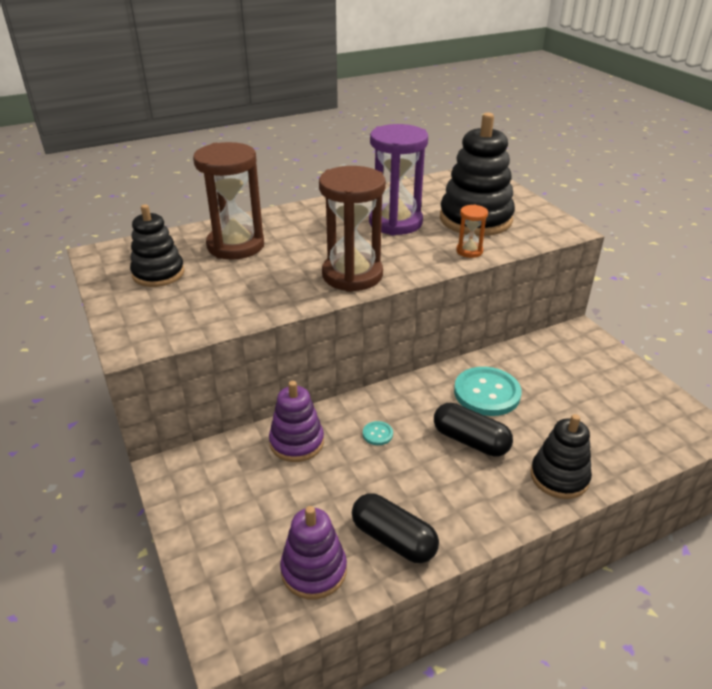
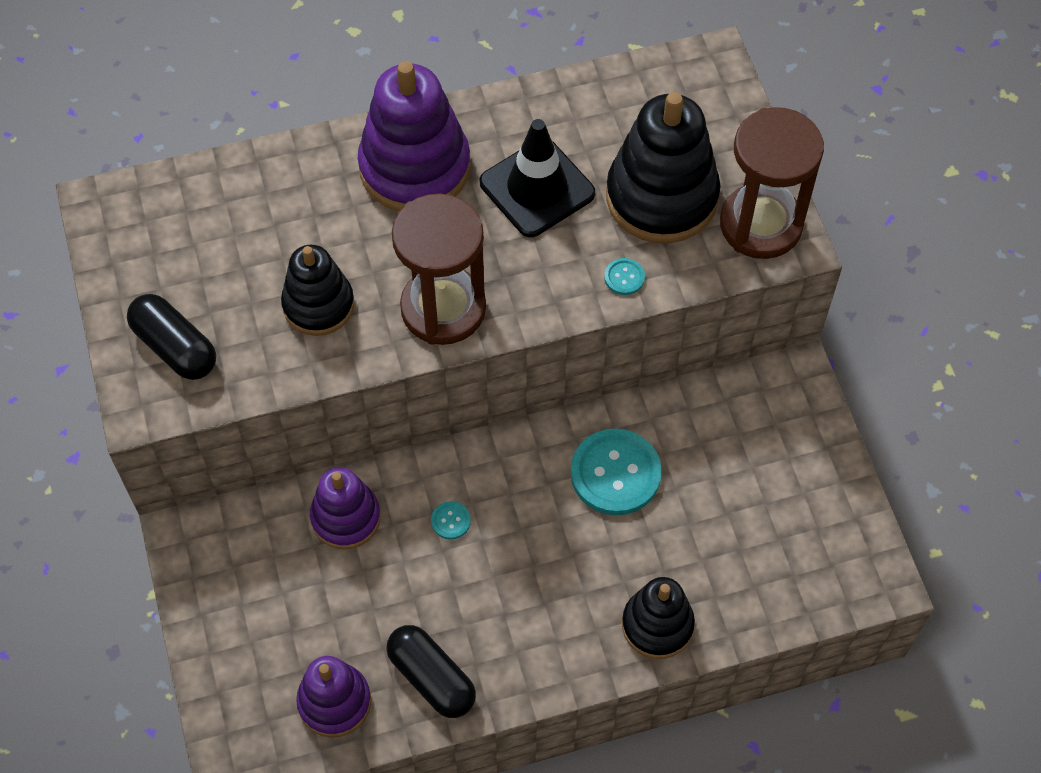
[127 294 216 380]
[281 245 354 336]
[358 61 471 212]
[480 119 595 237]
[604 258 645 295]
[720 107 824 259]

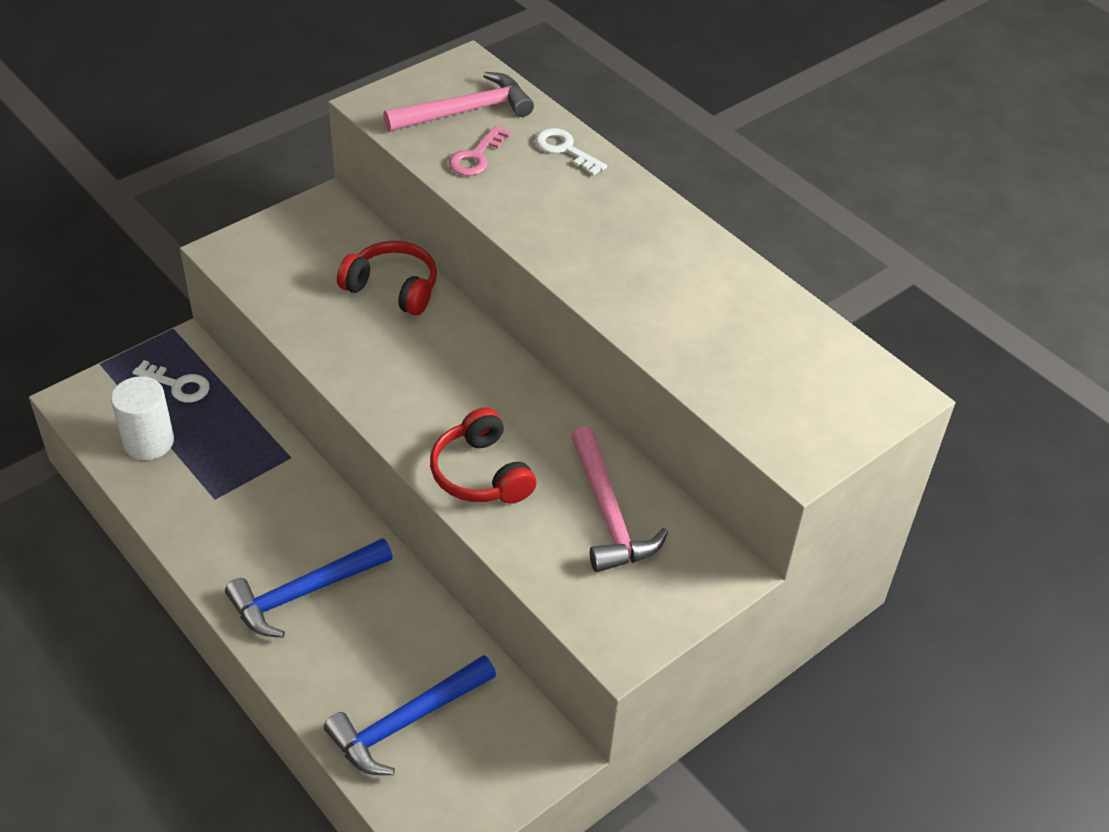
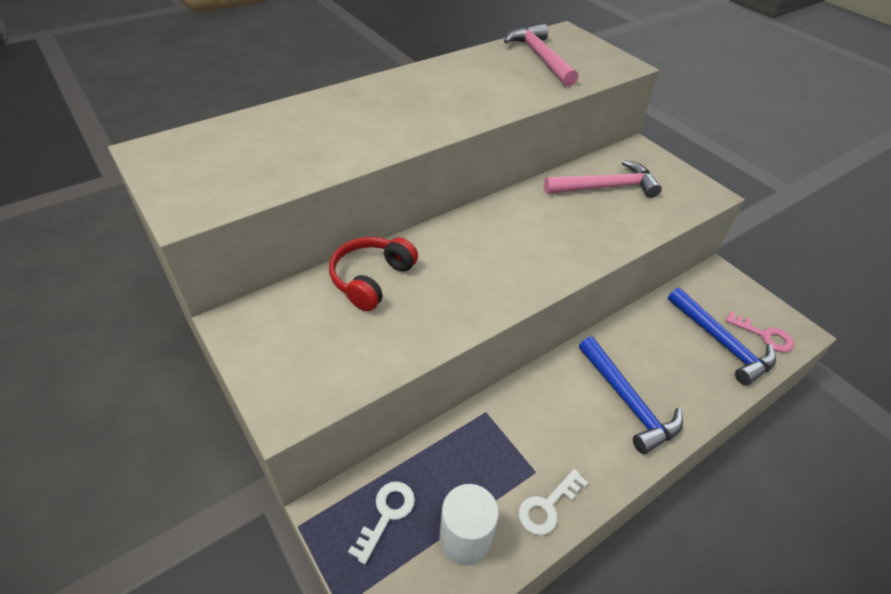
[504 24 578 86]
[519 469 588 535]
[725 311 794 352]
[430 407 536 504] (first image)

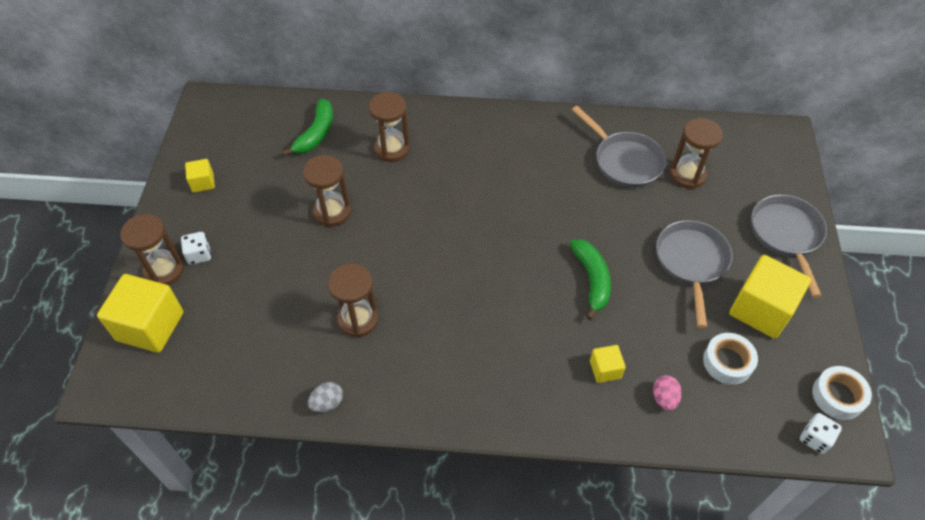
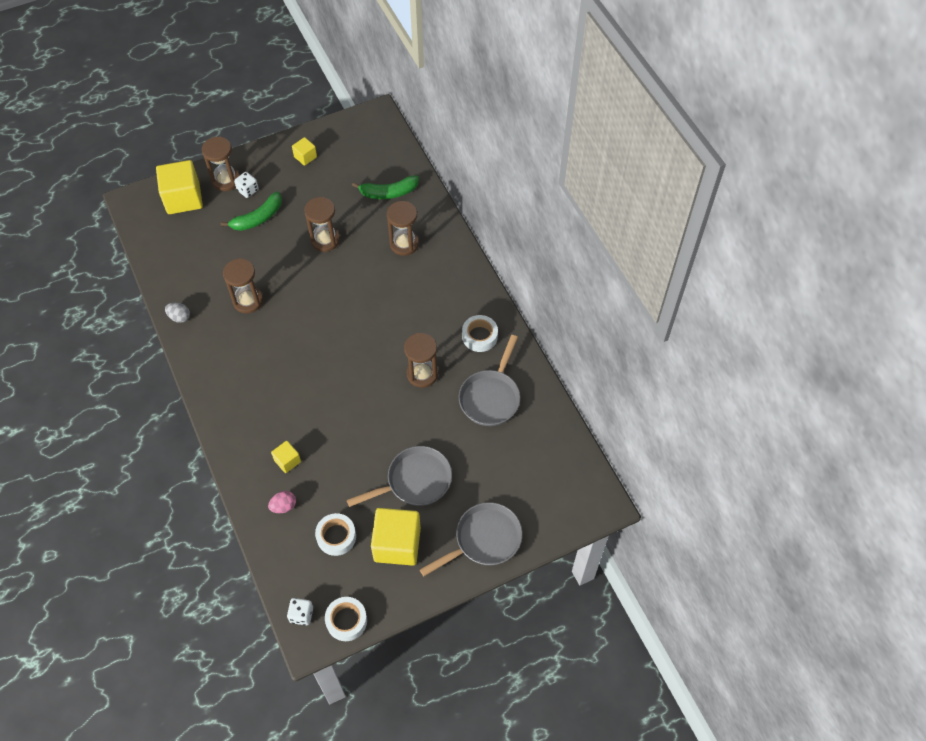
[221 192 282 231]
[404 333 438 388]
[462 315 498 352]

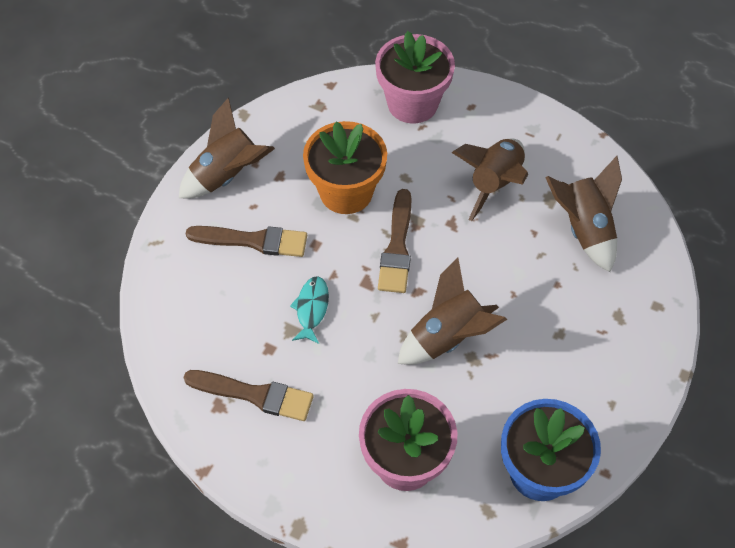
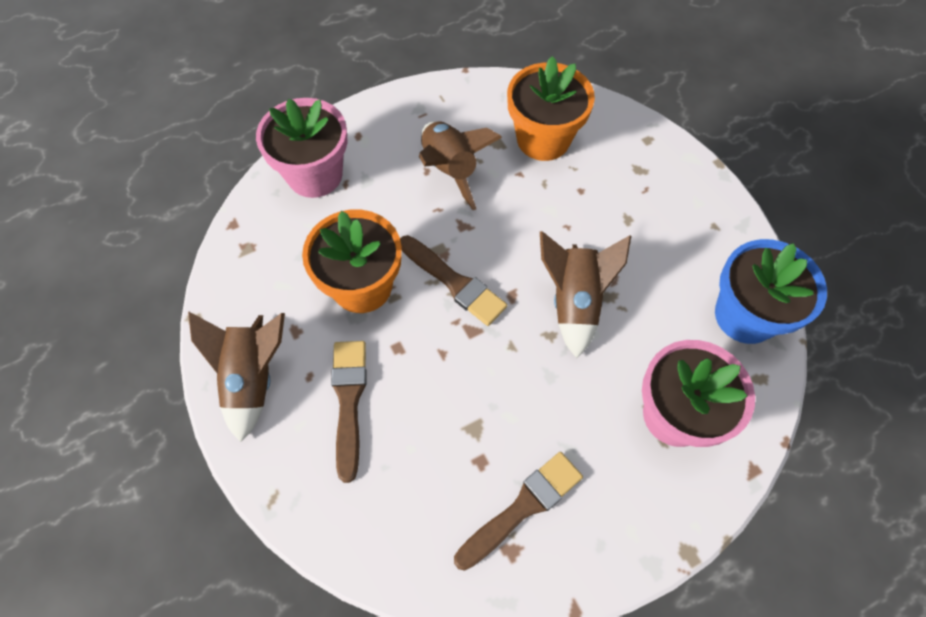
[331 341 367 483]
[507 56 595 161]
[290 276 329 344] (first image)

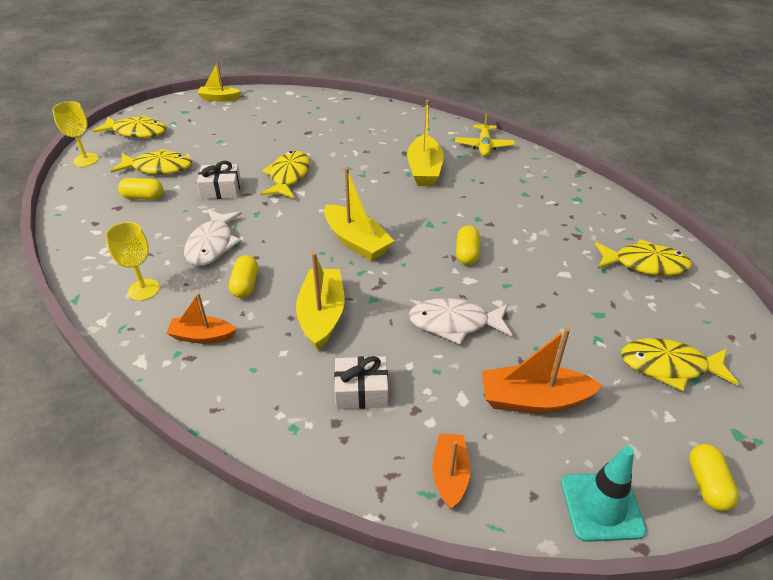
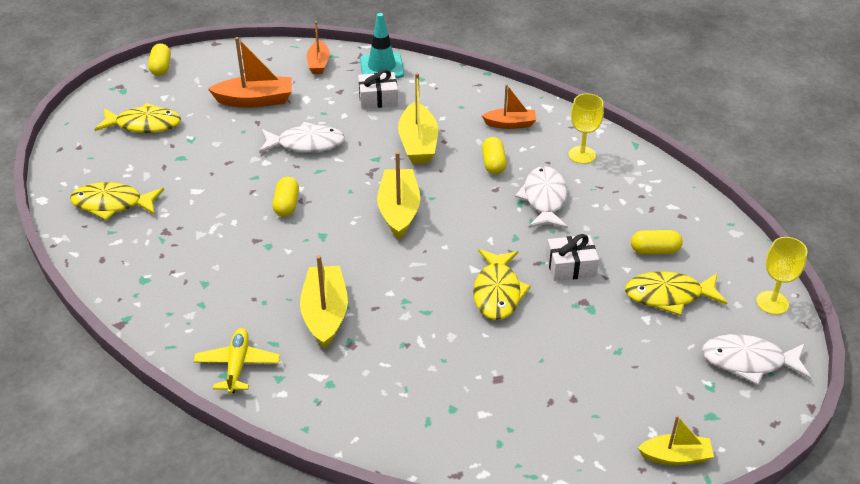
[360 13 404 78]
[377 152 420 239]
[702 334 811 385]

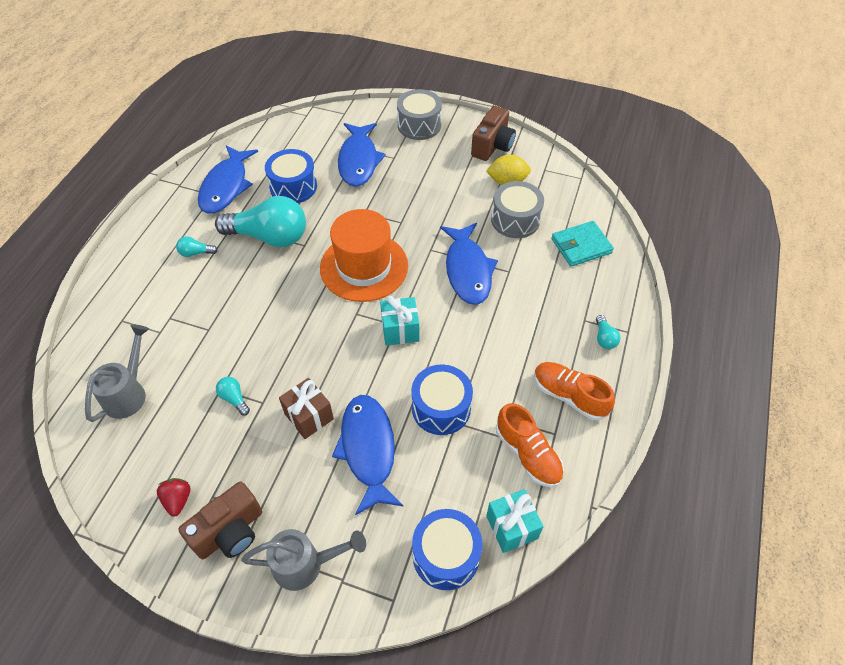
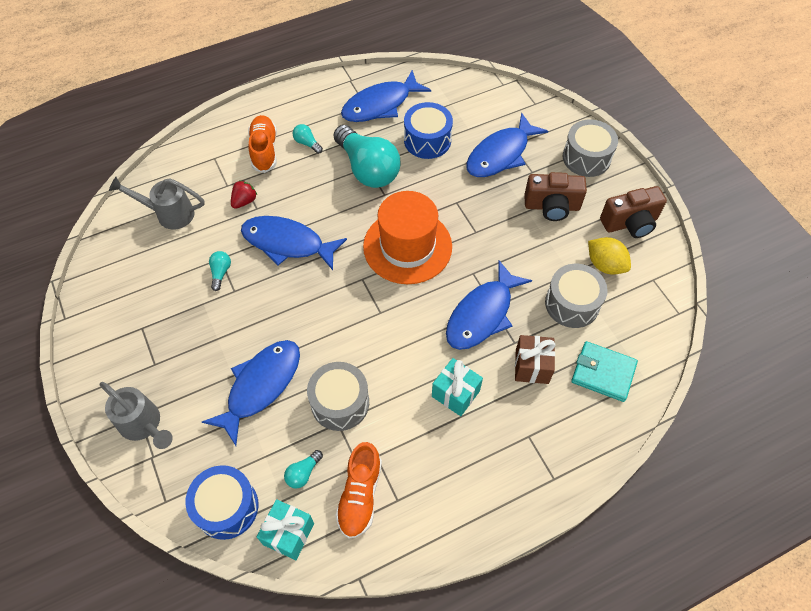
[109 177 204 229]
[231 180 257 209]
[241 216 347 270]
[248 115 277 173]
[284 450 323 489]
[307 362 369 431]
[432 358 483 416]
[515 335 555 384]
[524 172 587 221]

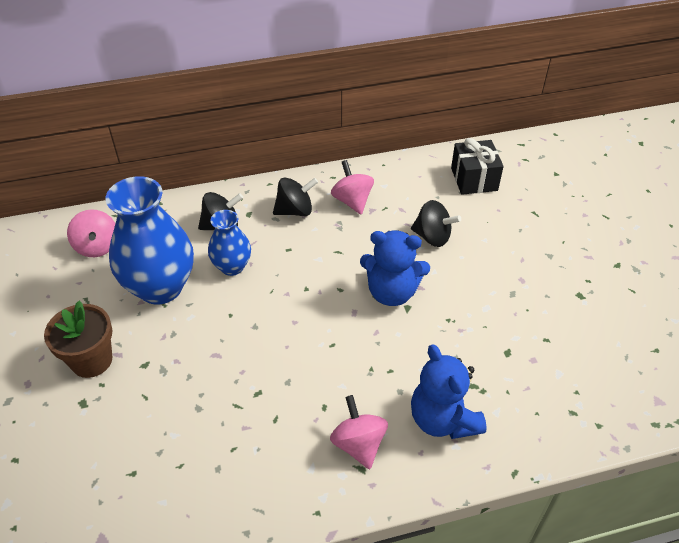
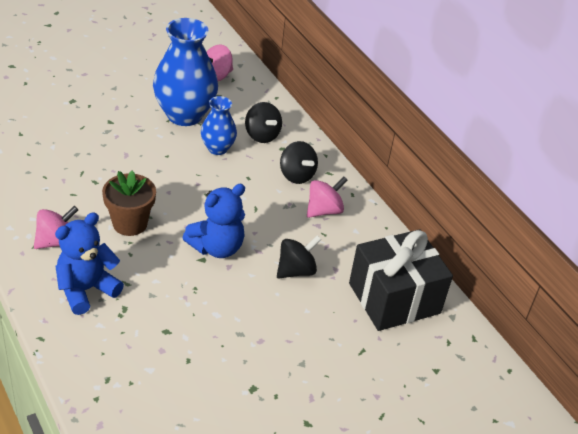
[102 171 156 236]
[183 184 245 258]
[277 235 322 278]
[349 229 453 331]

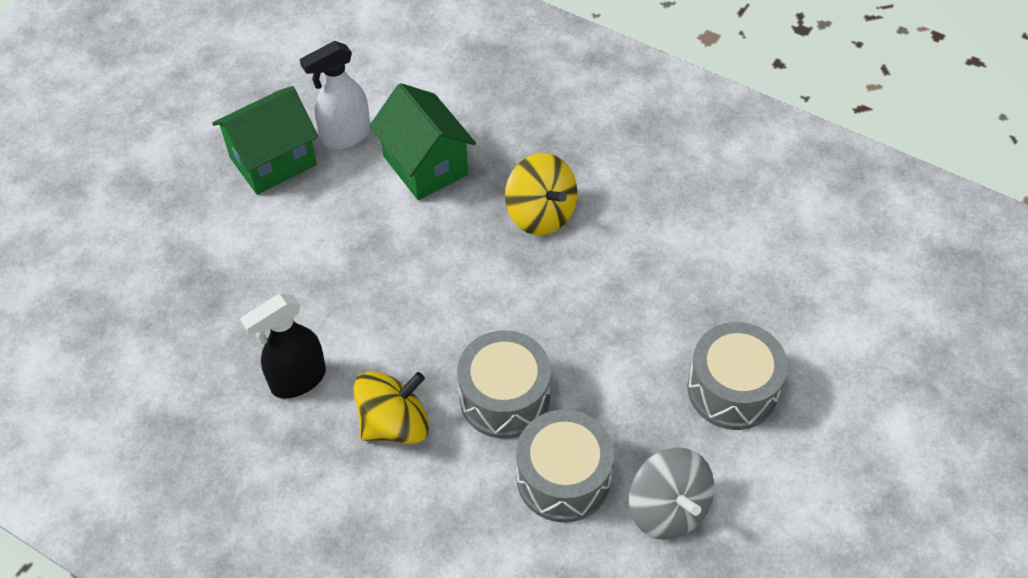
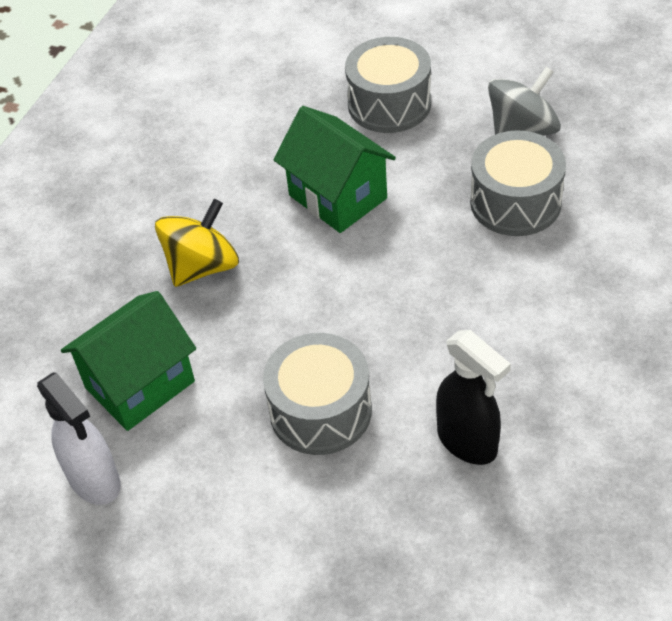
[263 333 372 455]
[274 106 396 233]
[353 371 429 444] (first image)

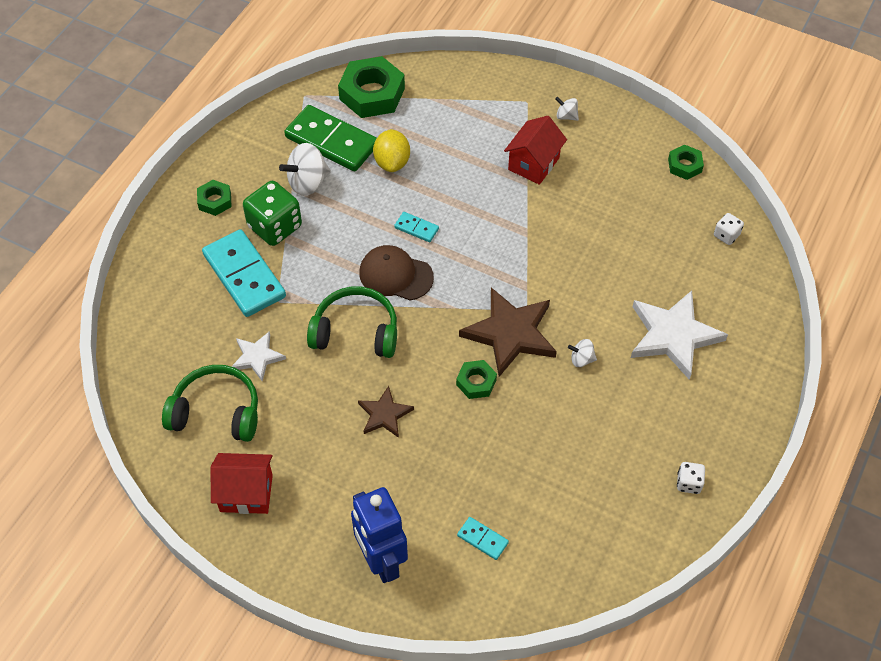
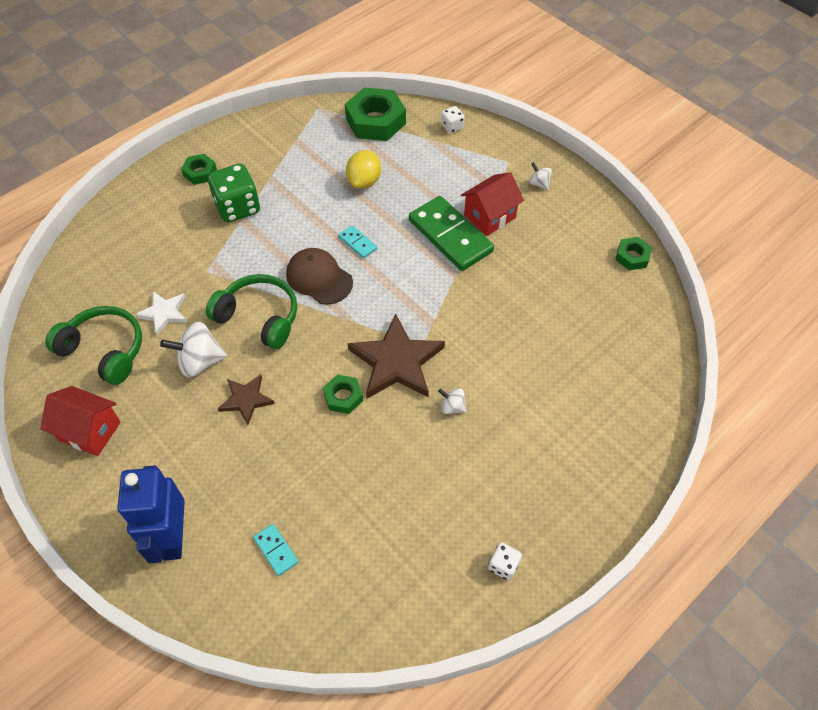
[160 322 227 377]
[409 196 494 271]
[441 106 464 133]
[202 229 286 317] (first image)
[631 290 728 380] (first image)

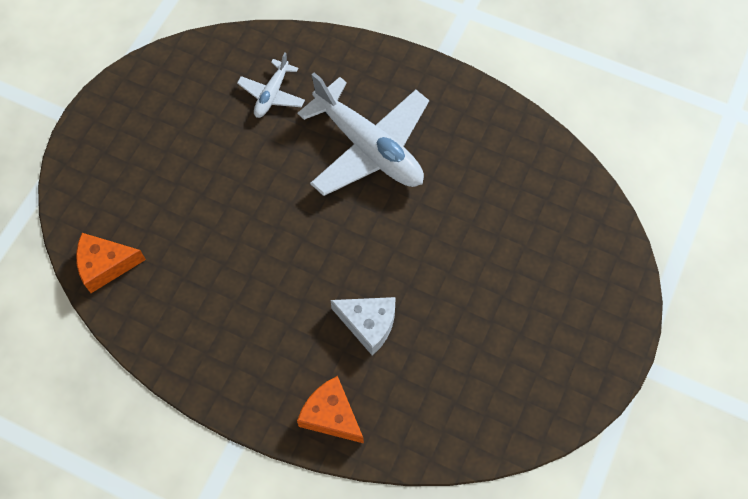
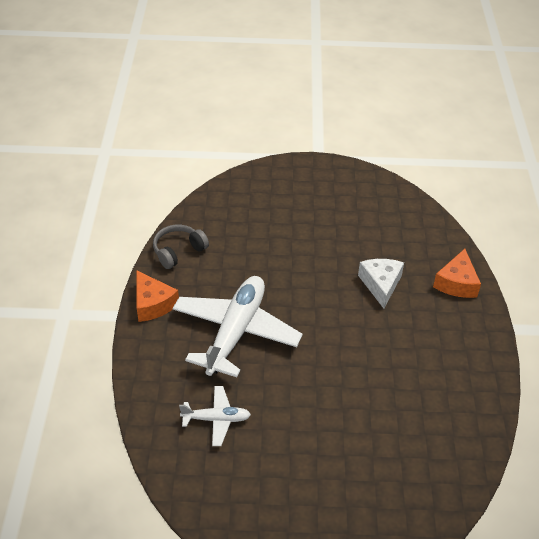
[136 270 179 322]
[153 225 209 269]

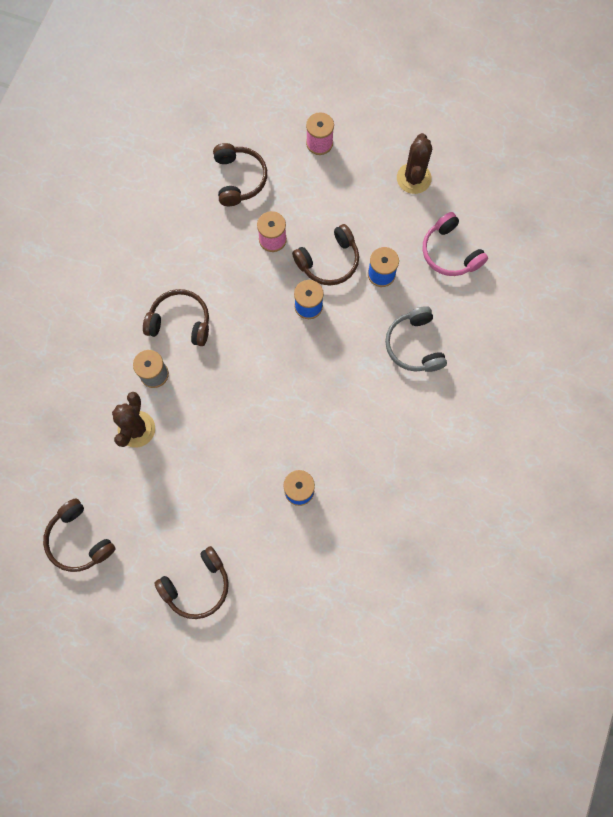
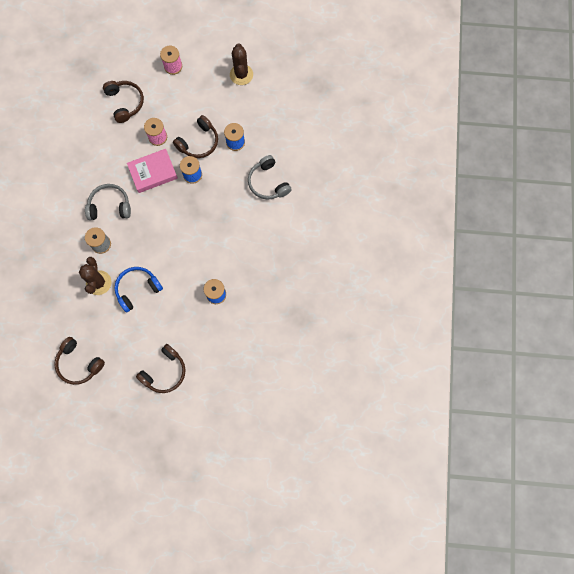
[85 184 131 220]
[114 267 163 312]
[127 149 178 193]
[423 212 488 276] (first image)

